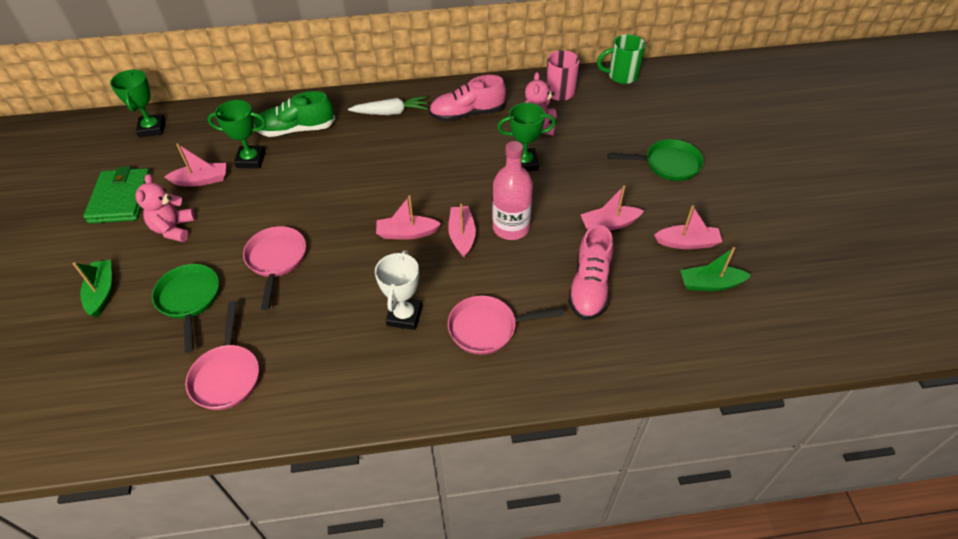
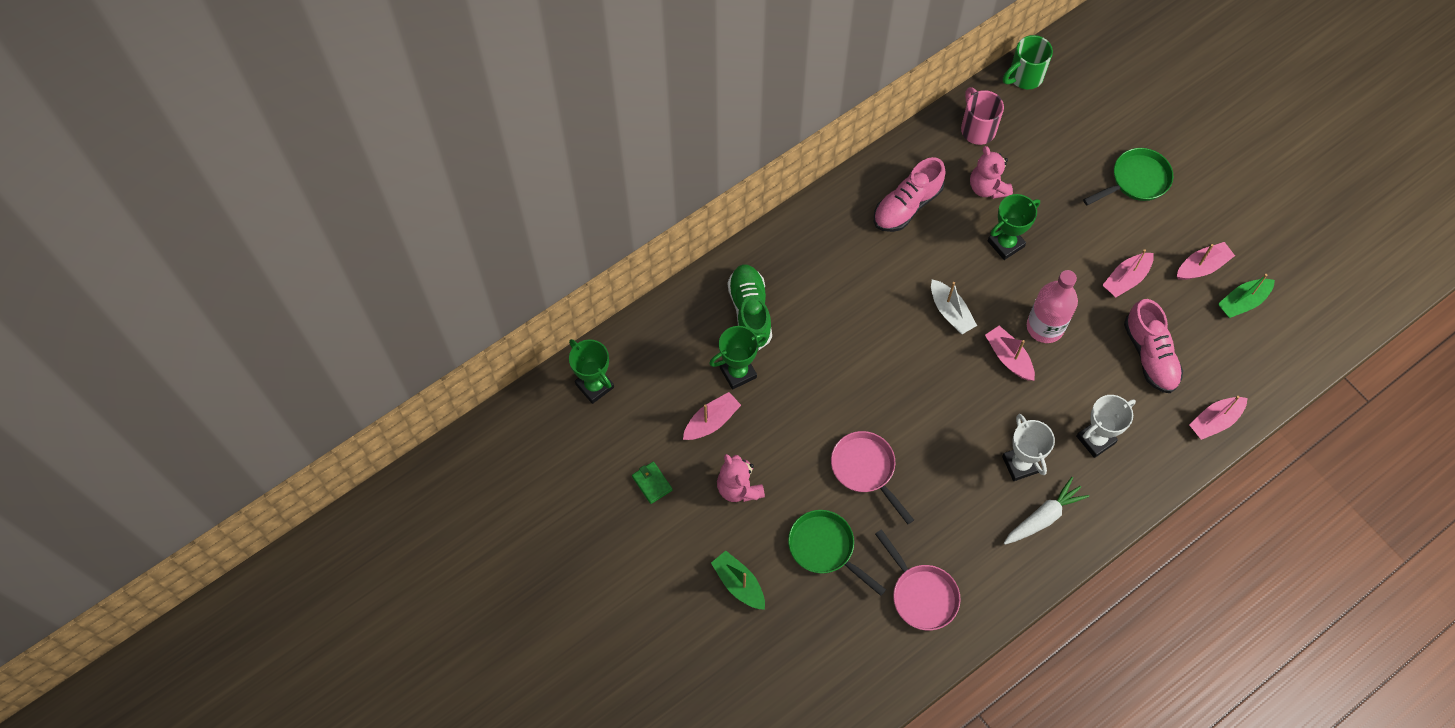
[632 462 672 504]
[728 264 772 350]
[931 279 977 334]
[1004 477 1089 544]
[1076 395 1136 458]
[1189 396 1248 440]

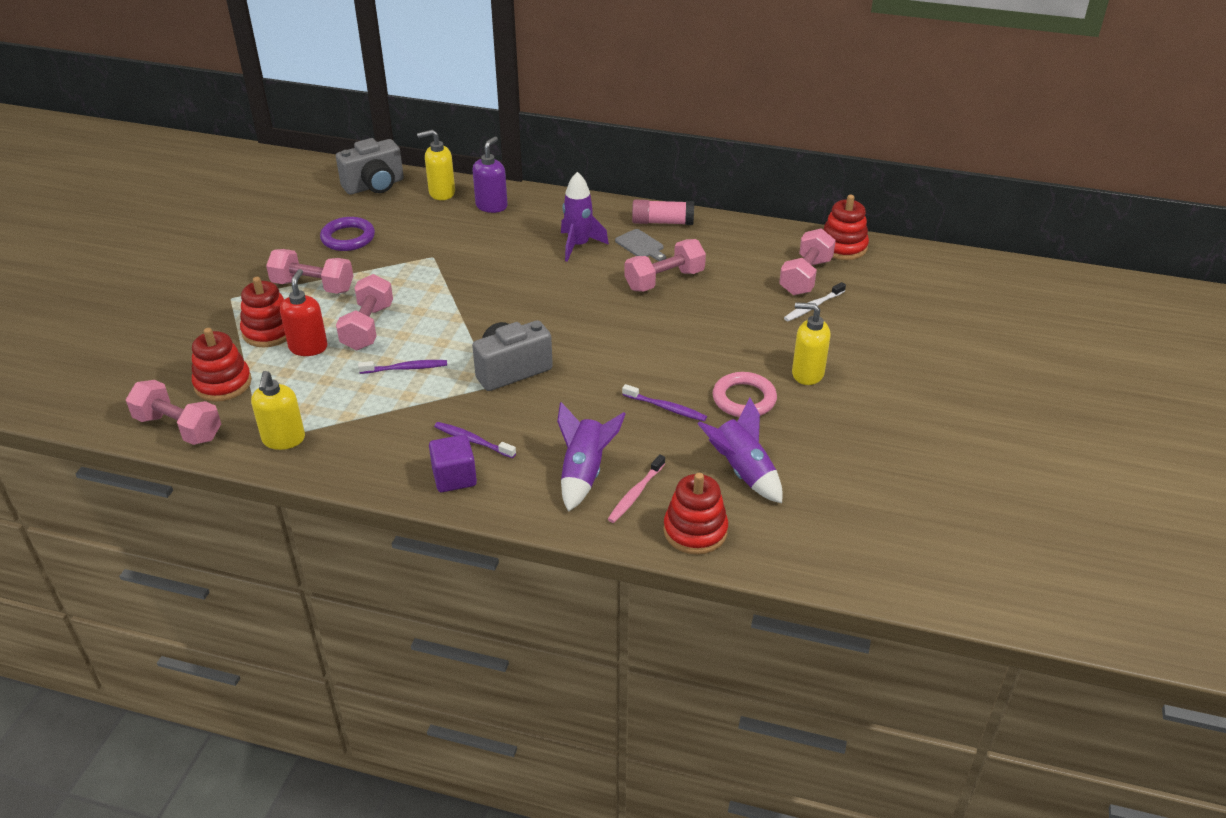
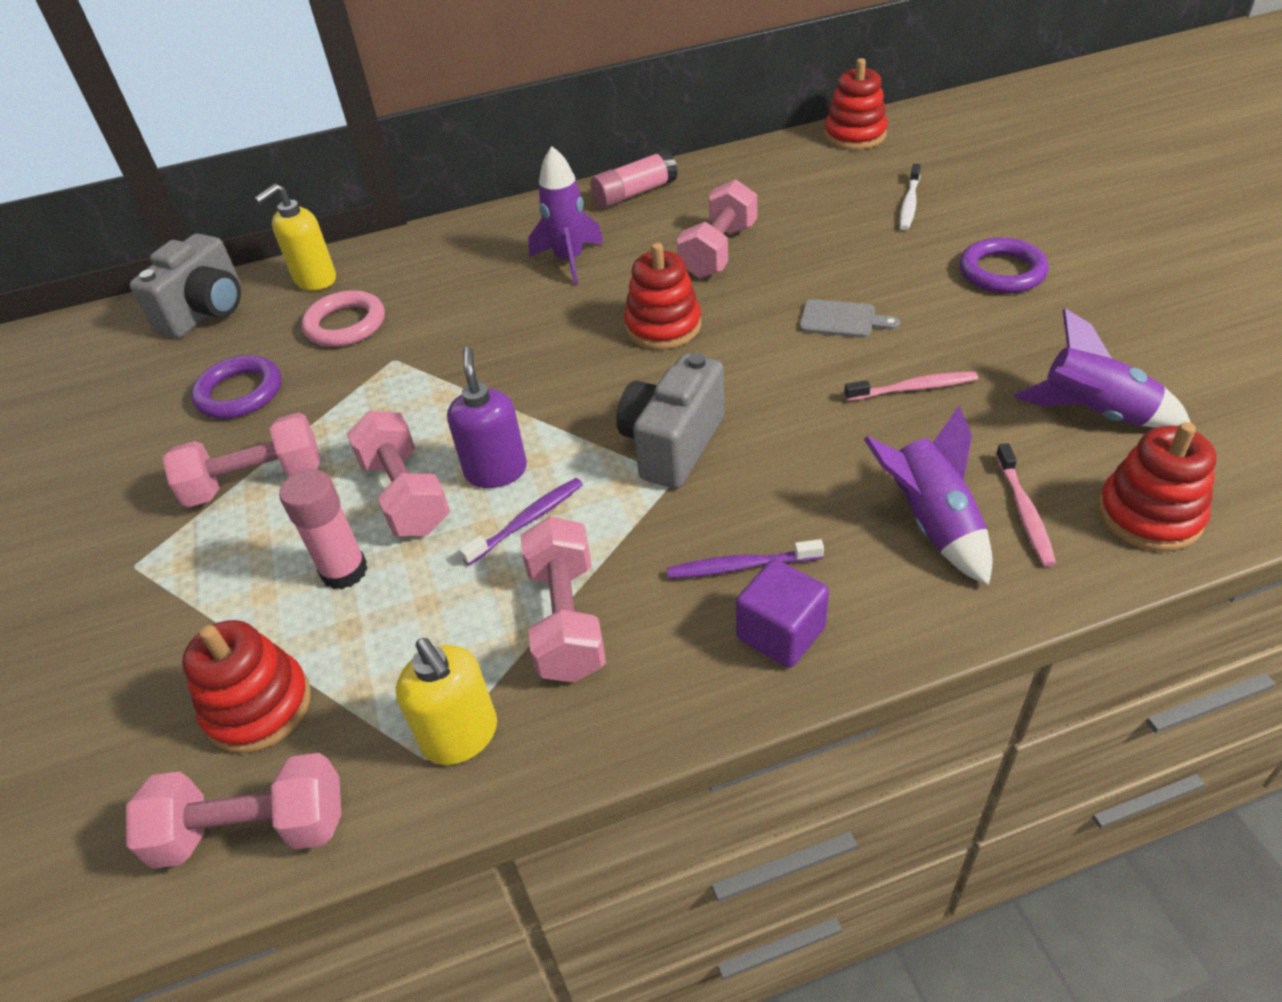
[279 469 368 589]
[302 290 385 347]
[447 347 527 488]
[520 516 606 683]
[624 243 701 350]
[799 299 900 338]
[844 371 978 401]
[959 238 1049 293]

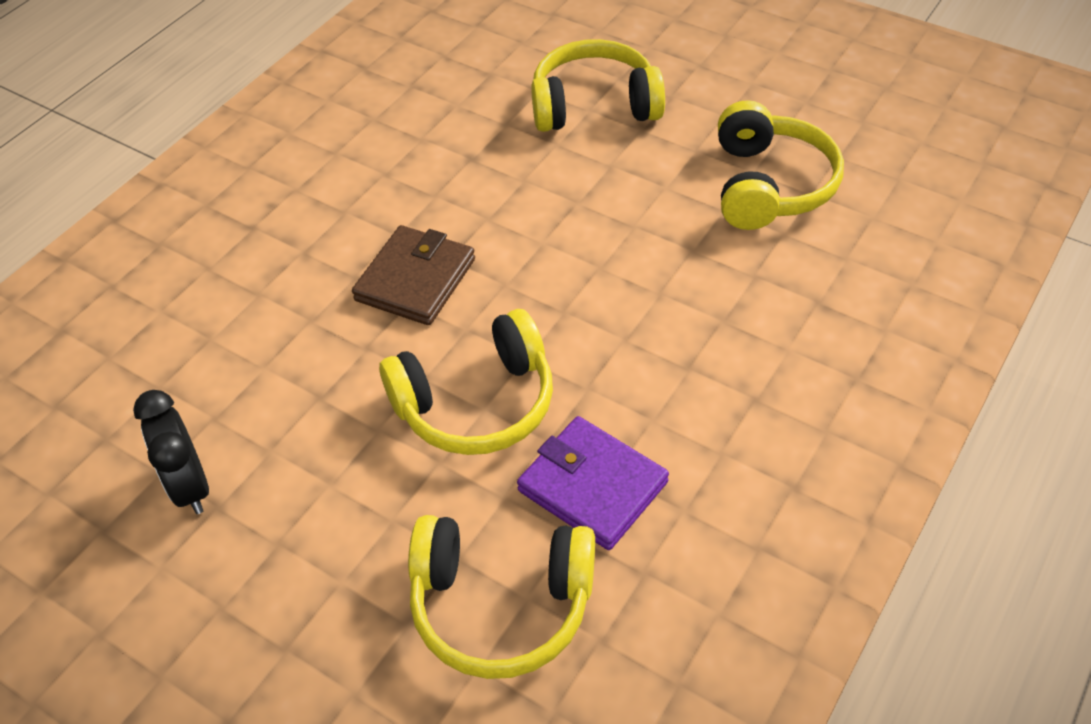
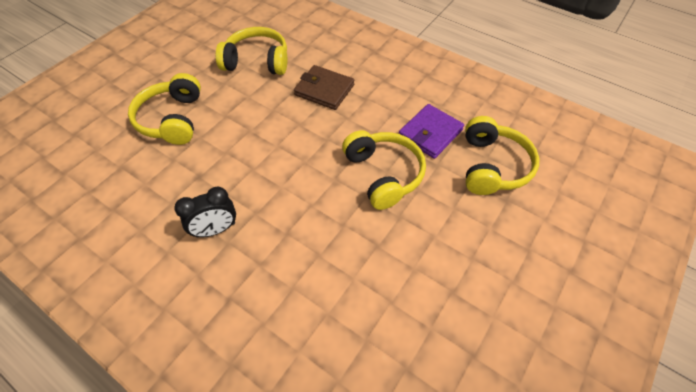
[174 187 236 238]
[294 65 354 110]

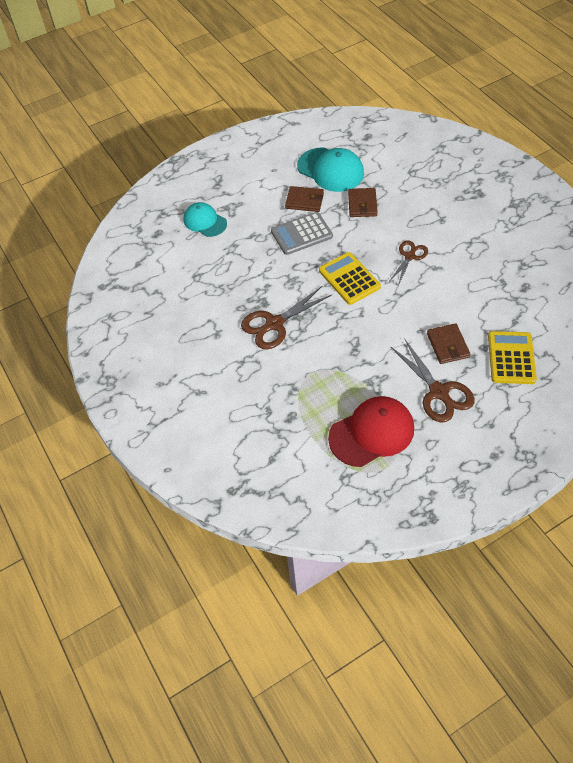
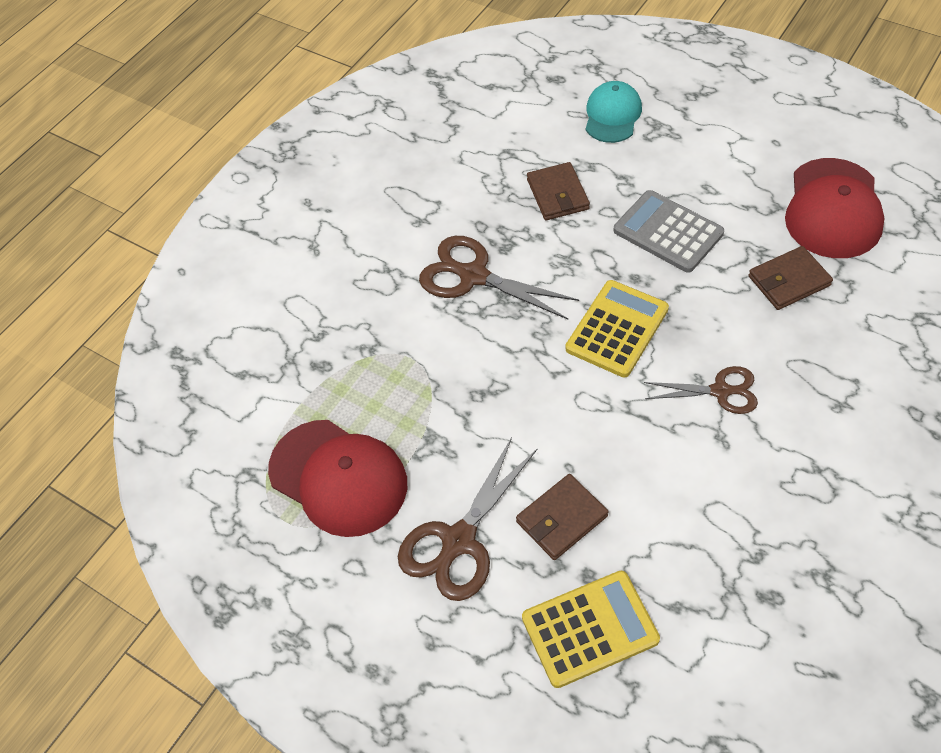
[527 162 590 220]
[785 158 885 258]

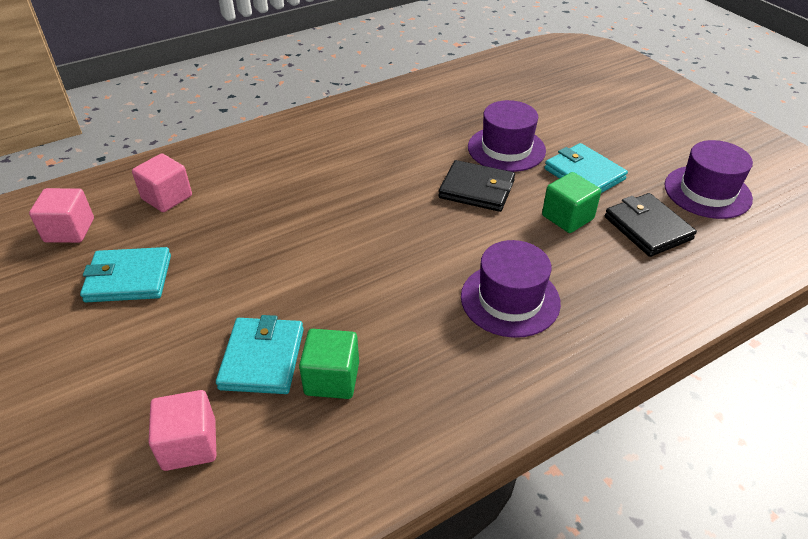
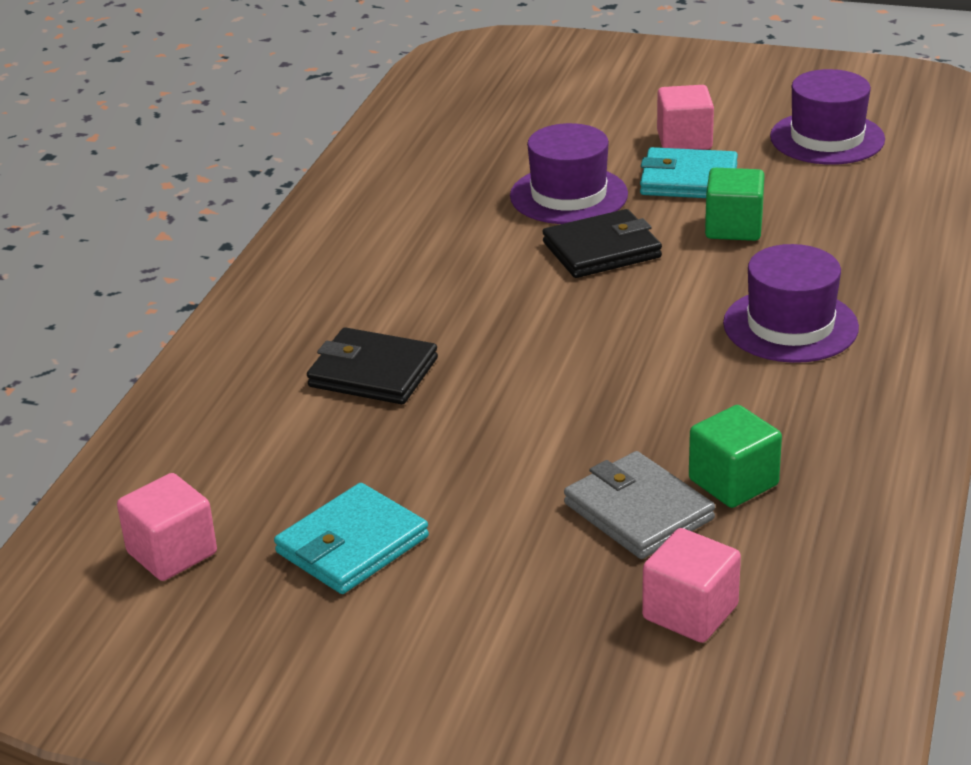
[307 327 438 404]
[564 451 715 559]
[657 85 714 150]

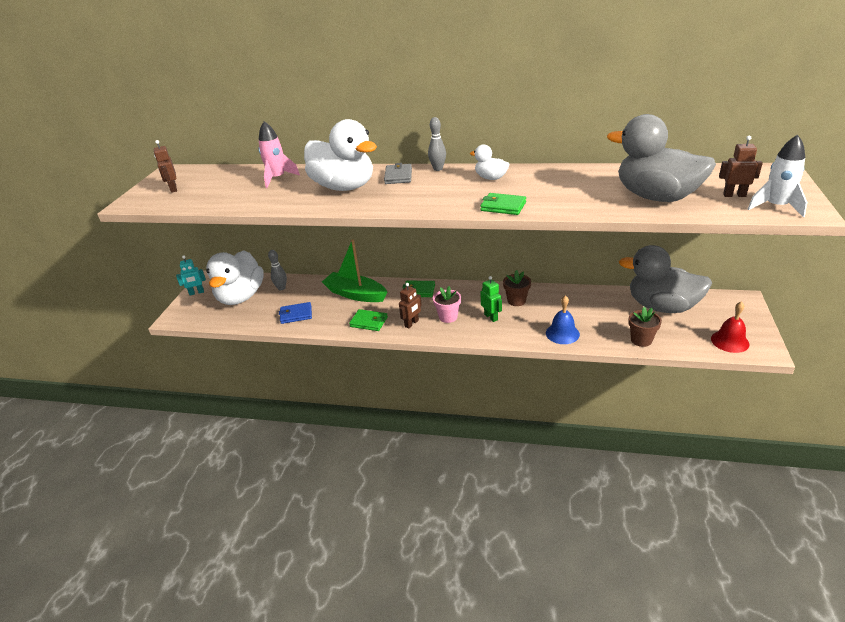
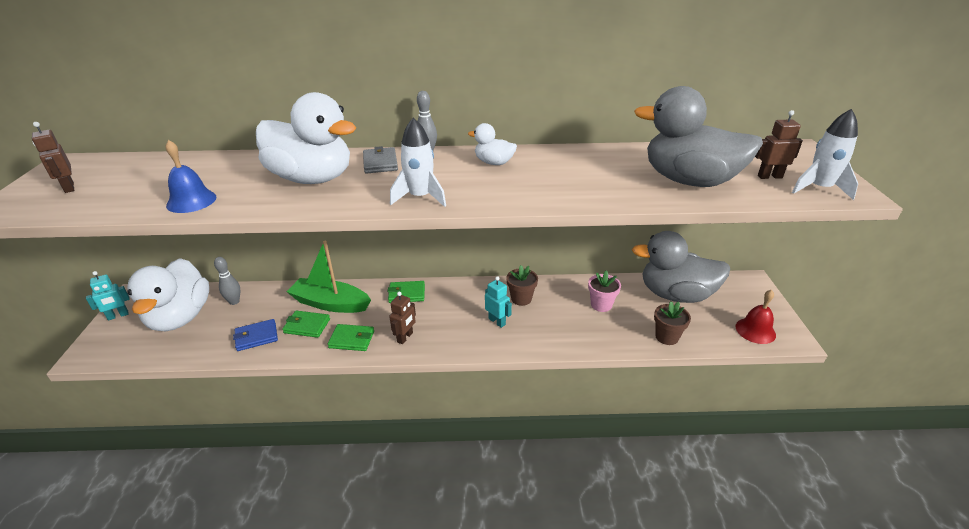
[166 140 217 213]
[282 311 330 338]
[390 117 446 207]
[485 276 512 328]
[588 271 621 312]
[258 121 300 188] (first image)

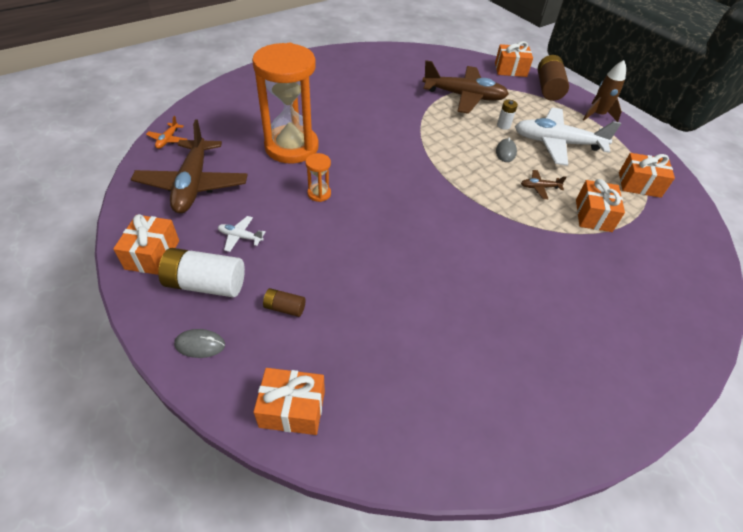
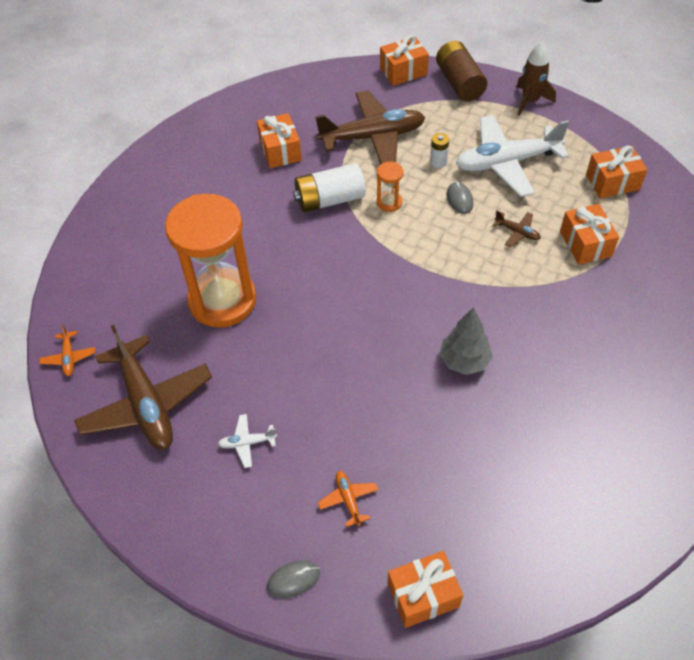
[257 113 302 168]
[293 163 366 212]
[317 471 378 527]
[377 162 403 212]
[440 307 493 375]
[492 211 541 247]

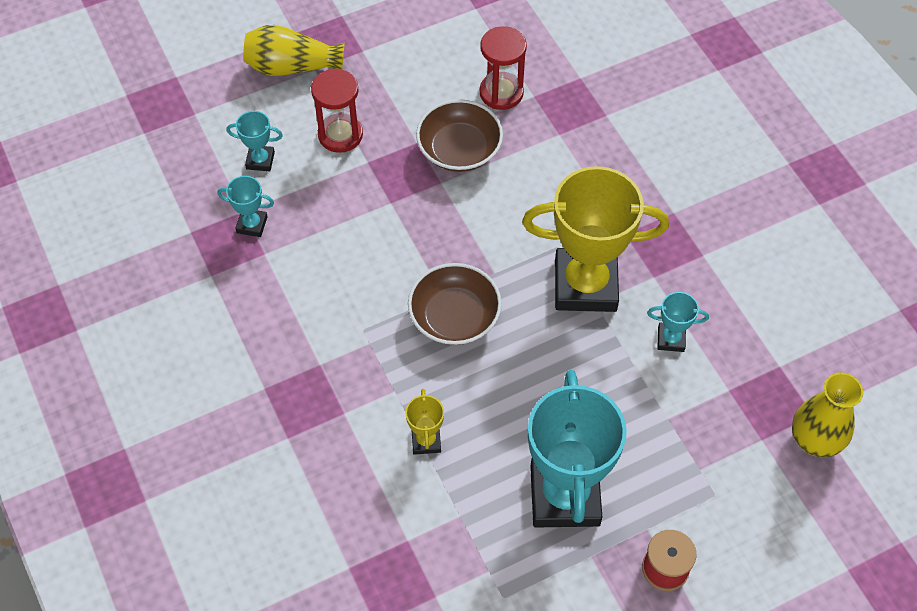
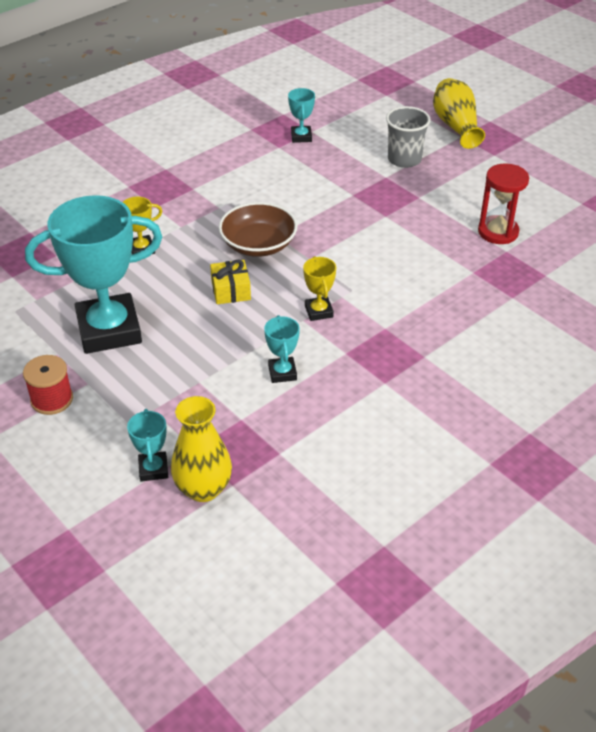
[127 409 168 482]
[210 260 251 304]
[303 256 336 321]
[386 106 431 168]
[416 99 503 172] (first image)

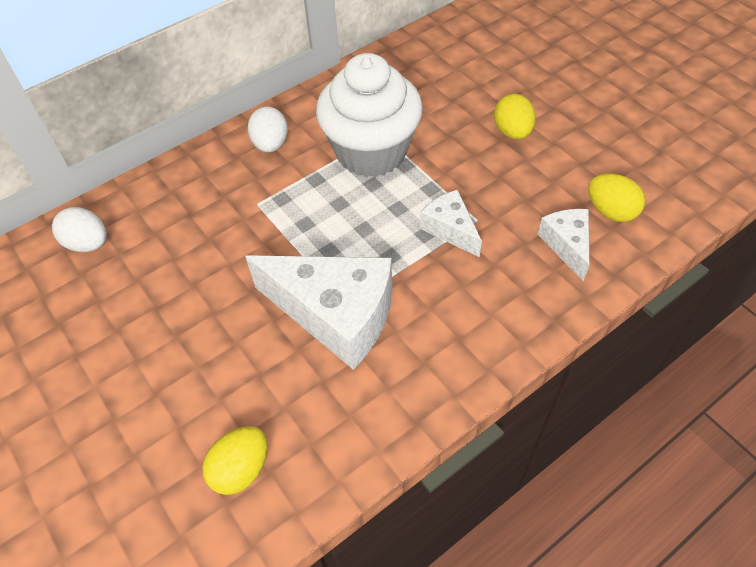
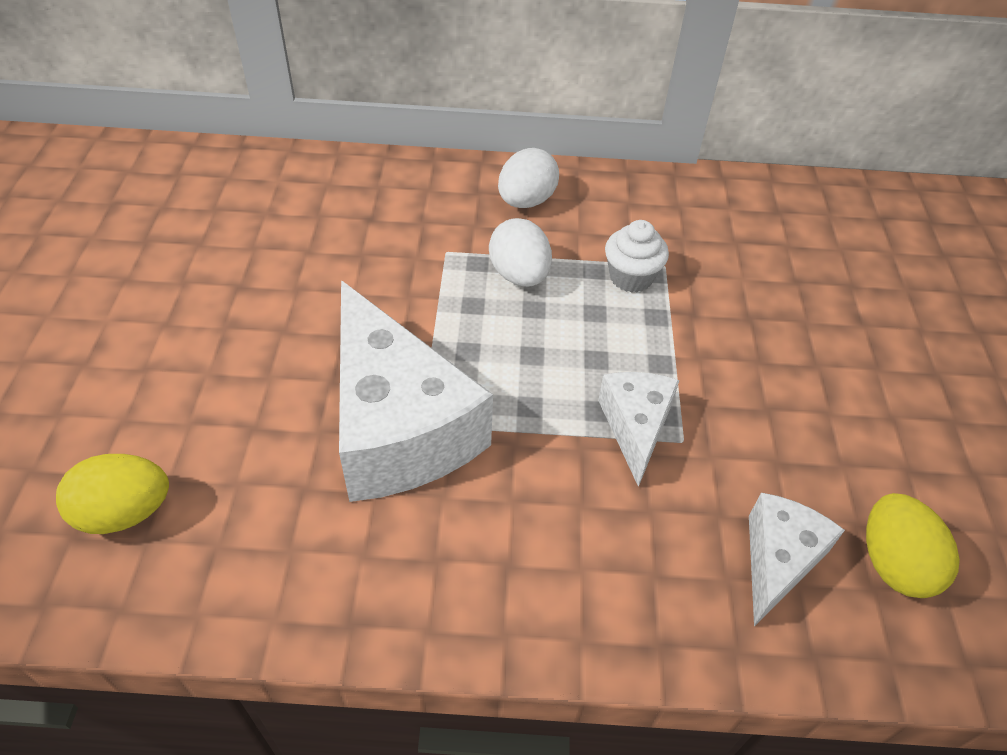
[489 218 552 287]
[605 220 669 293]
[494 94 536 140] (first image)

